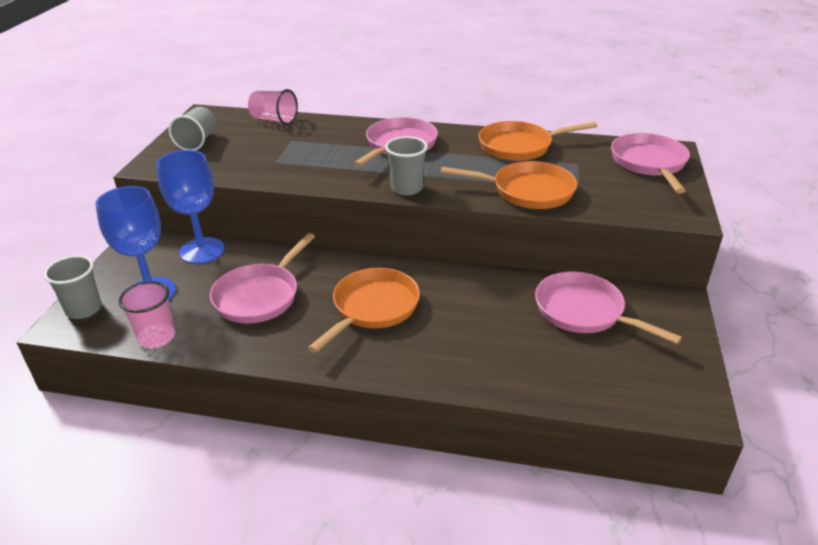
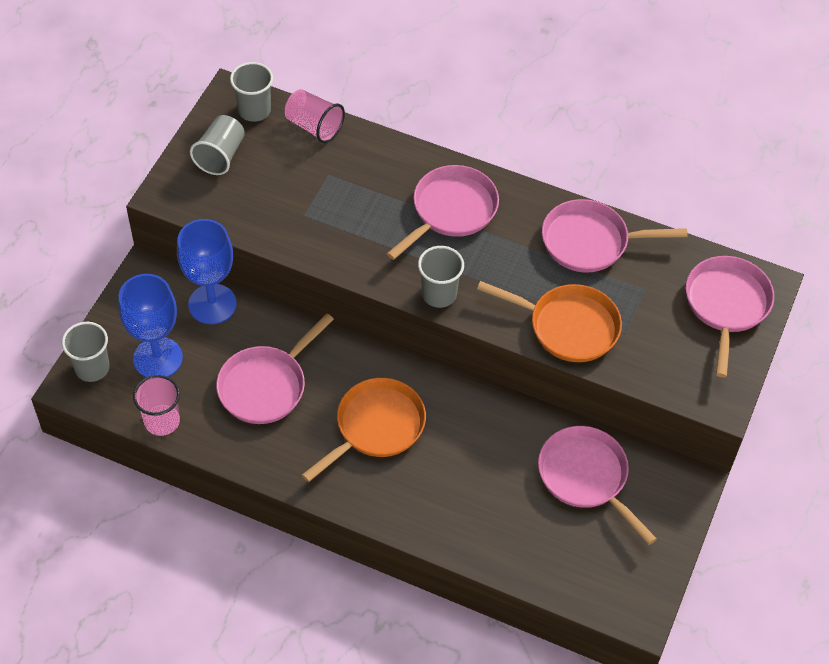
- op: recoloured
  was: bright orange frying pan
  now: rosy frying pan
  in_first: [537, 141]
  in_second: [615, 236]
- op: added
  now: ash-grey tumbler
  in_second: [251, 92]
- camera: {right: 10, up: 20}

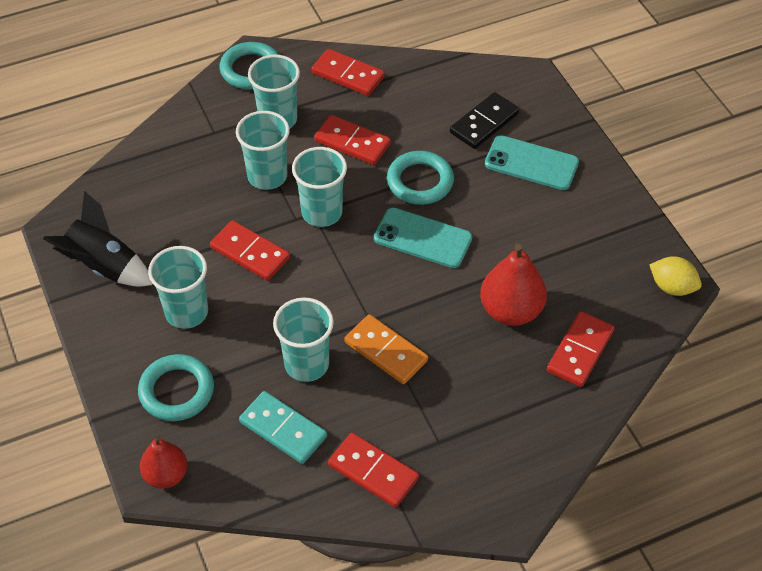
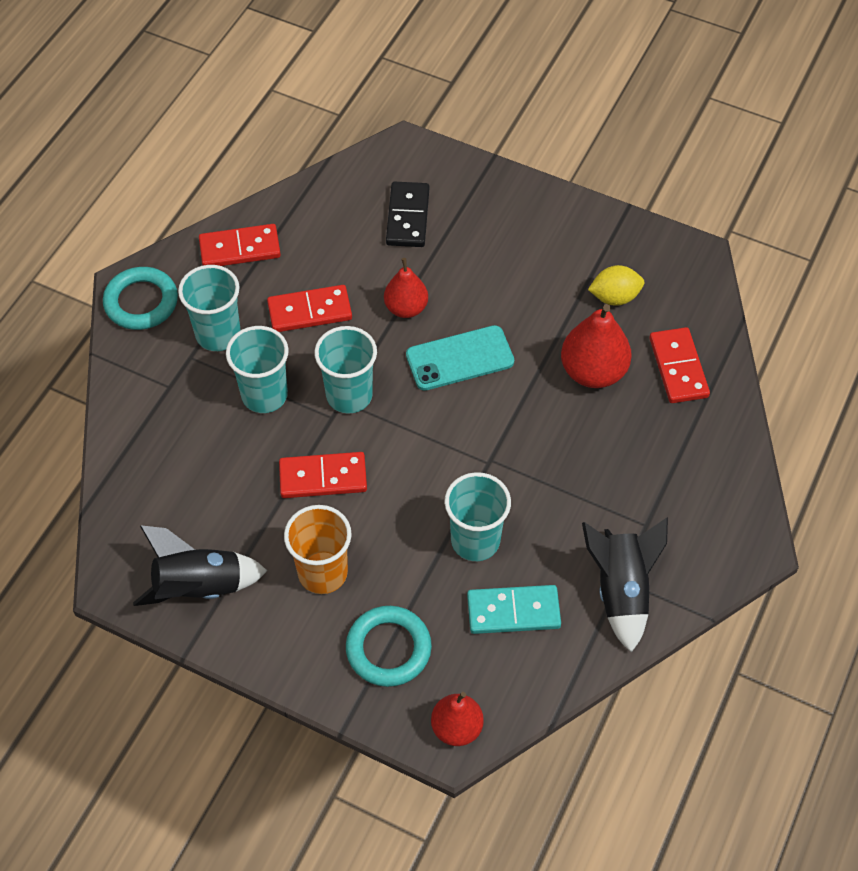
- op: removed
  was: turquoise phone
  in_first: [532, 162]
- op: replaced
  was: turquoise hoop
  now: red toy pear
  in_first: [420, 178]
  in_second: [406, 288]
- op: recoloured
  was: turquoise tumbler
  now: bright orange tumbler
  in_first: [178, 287]
  in_second: [318, 549]
- op: moved
  was: bright yellow lemon
  in_first: [675, 276]
  in_second: [616, 285]
- op: removed
  was: bright orange domino piece
  in_first: [386, 349]
- op: replaced
  was: red domino piece
  now: jet-black spaceship
  in_first: [373, 470]
  in_second: [625, 585]
- camera: {right: -40, up: 5}

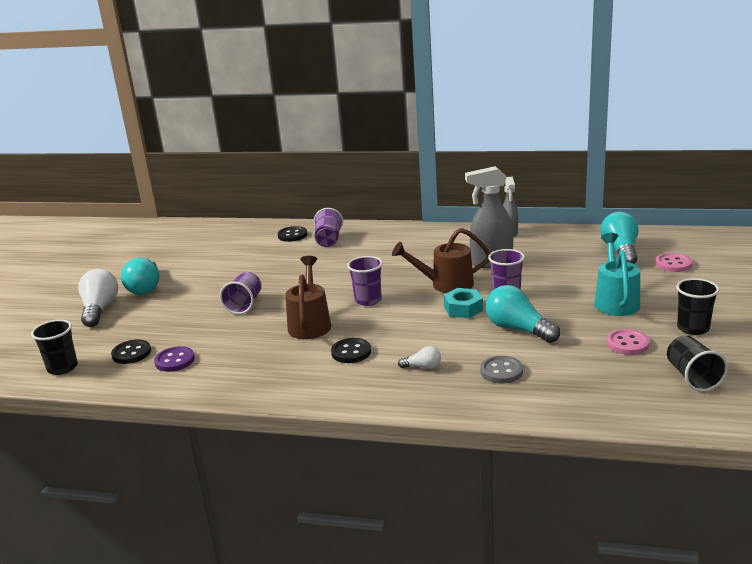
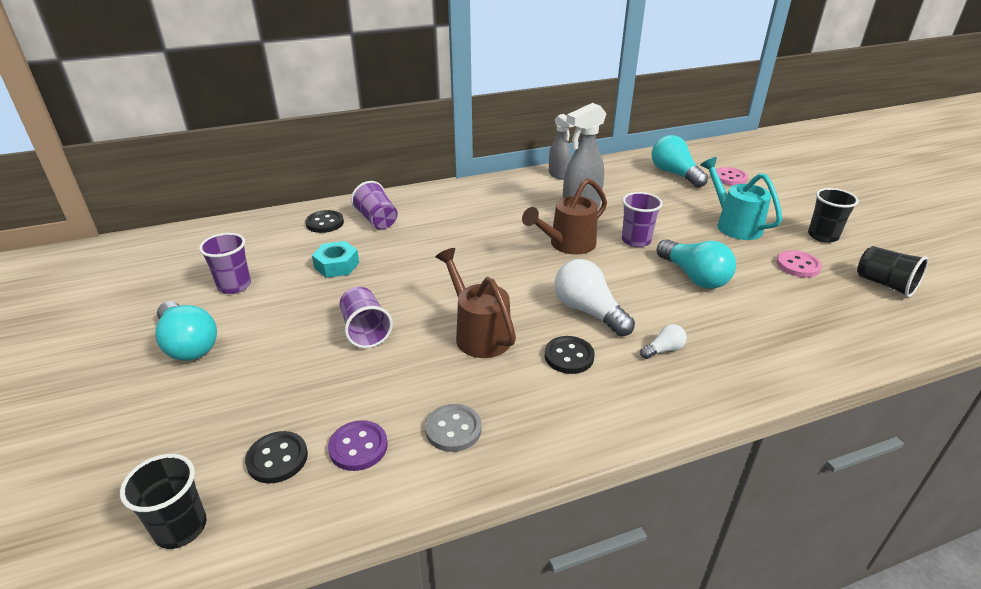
- op: moved
  was: purple tumbler
  in_first: [365, 281]
  in_second: [225, 263]
- op: moved
  was: pure white bulb
  in_first: [98, 298]
  in_second: [594, 297]
- op: turned
  was: turquoise bulb
  in_first: [523, 314]
  in_second: [696, 264]
  clockwise: -135
- op: moved
  was: turquoise nut
  in_first: [463, 303]
  in_second: [335, 259]
- op: moved
  was: ash-grey button
  in_first: [501, 369]
  in_second: [453, 428]
- camera: {right: -35, up: 10}

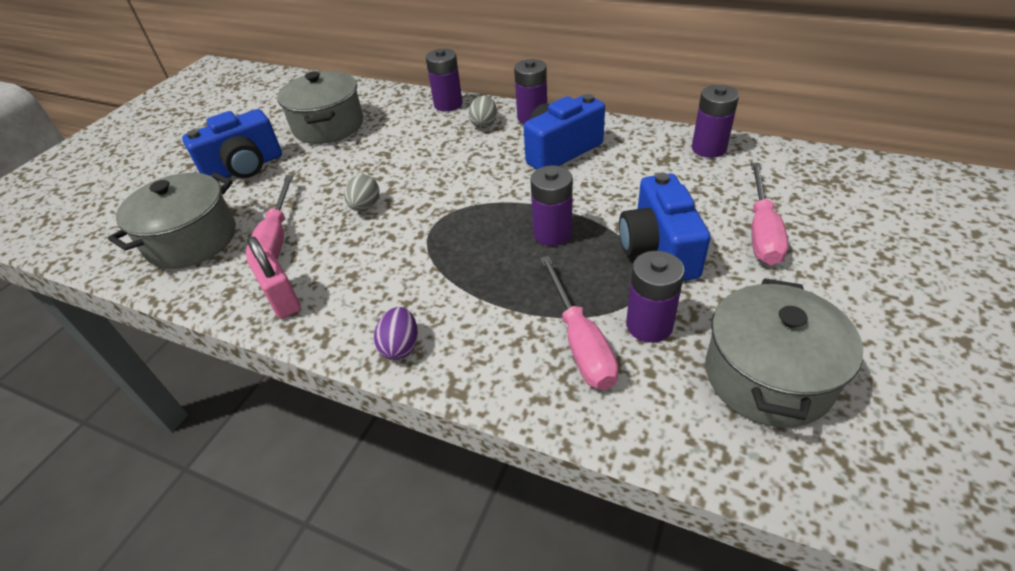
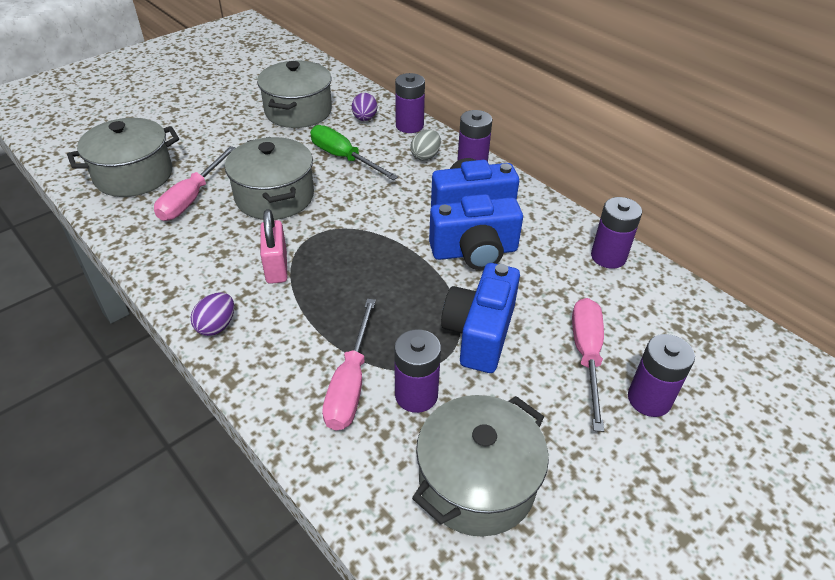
- op: moved
  was: royal blue photo camera
  in_first: [232, 145]
  in_second: [476, 232]
- op: turned
  was: rosy hand screwdriver
  in_first: [769, 214]
  in_second: [588, 365]
  clockwise: 150
- op: moved
  was: purple battery
  in_first: [551, 205]
  in_second: [661, 375]
- op: replaced
  was: ash-grey egg
  now: ash-grey cooking pot
  in_first: [361, 193]
  in_second: [269, 178]
- op: moved
  was: rosy lock
  in_first: [274, 277]
  in_second: [273, 246]
- op: added
  now: purple egg
  in_second: [364, 107]
- op: added
  now: leaf-green hand screwdriver
  in_second: [354, 152]
- camera: {right: 20, up: 0}

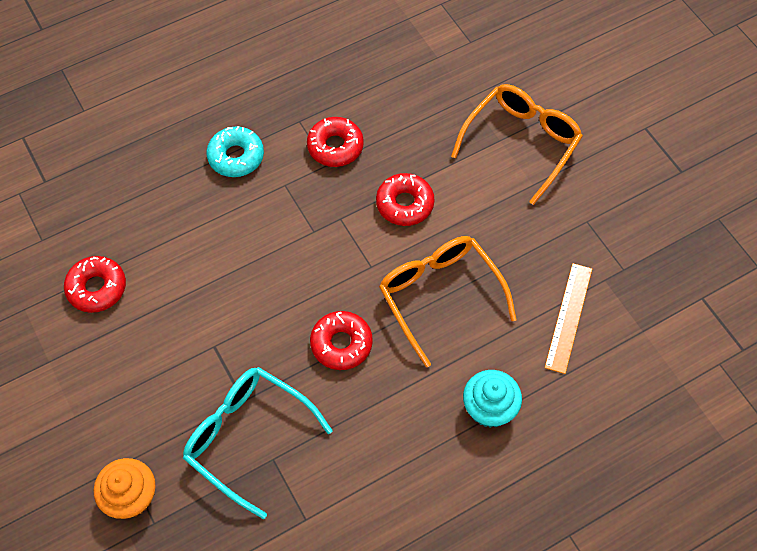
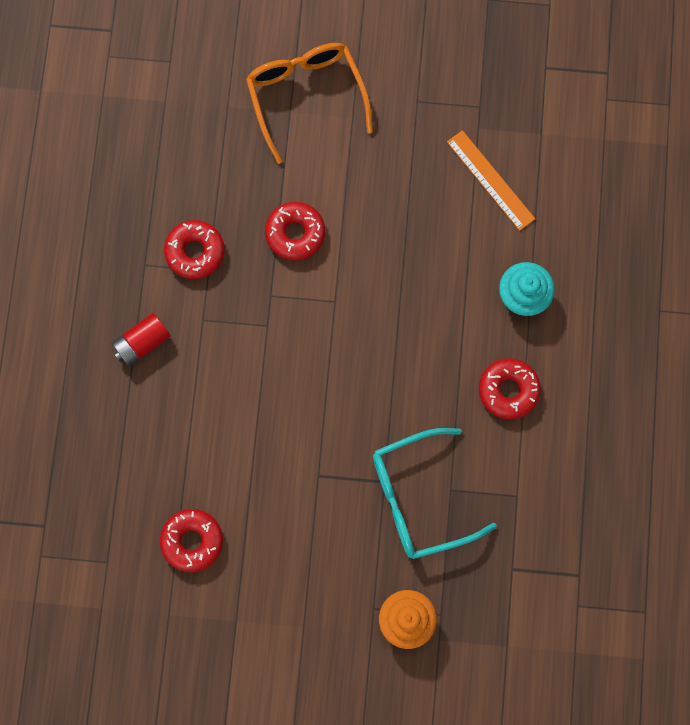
- op: replaced
  was: turquoise doughnut
  now: red battery
  in_first: [235, 151]
  in_second: [141, 339]
- op: removed
  was: bright orange eyeglasses
  in_first: [448, 301]
- op: moved
  was: red doughnut
  in_first: [341, 340]
  in_second: [510, 388]
- camera: {right: -55, up: 15}

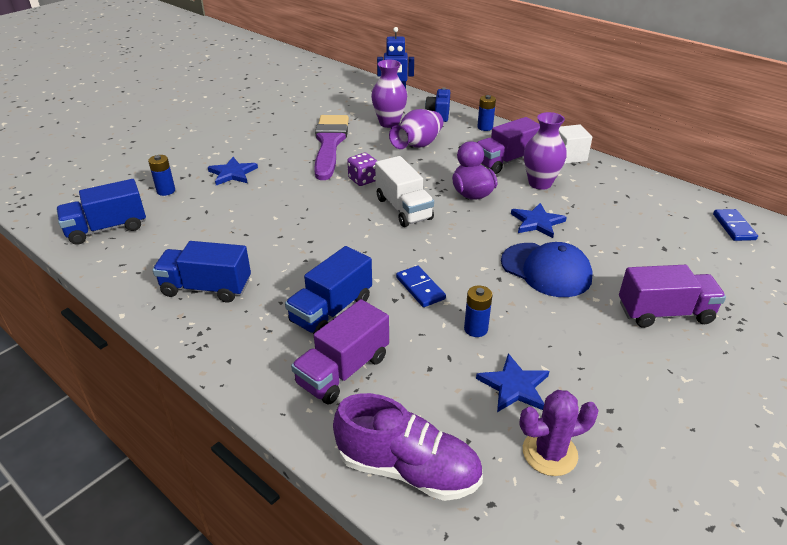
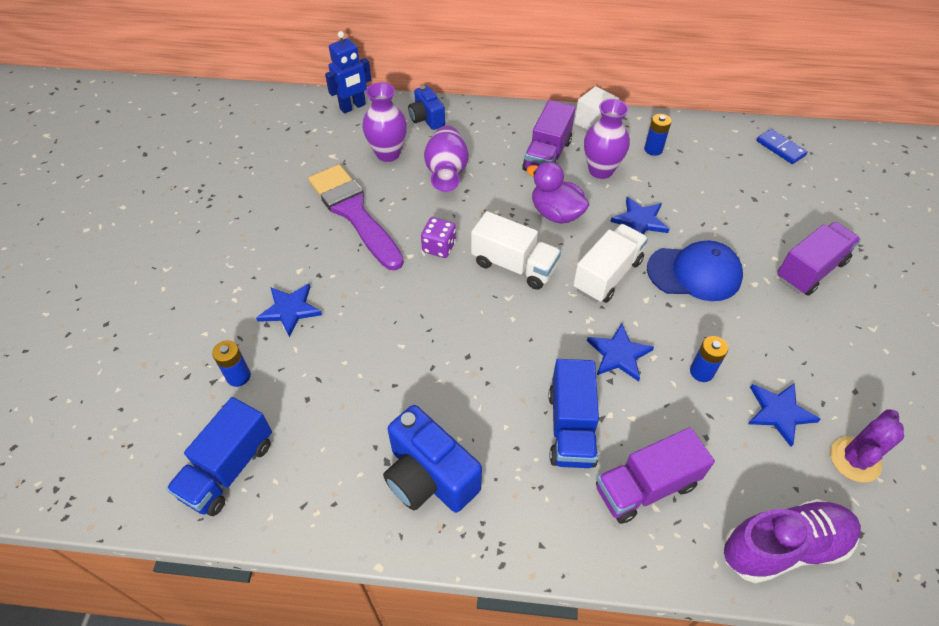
- op: moved
  was: royal blue battery
  in_first: [486, 113]
  in_second: [658, 135]
- op: replaced
  was: royal blue toy truck
  now: royal blue photo camera
  in_first: [202, 272]
  in_second: [432, 459]
- op: replaced
  was: royal blue domino piece
  now: royal blue star
  in_first: [421, 286]
  in_second: [620, 352]
- op: turned
  was: purple toy truck
  in_first: [340, 352]
  in_second: [655, 475]
  clockwise: 60
- op: added
  now: pure white toy truck
  in_second: [610, 263]
- camera: {right: -35, up: 15}

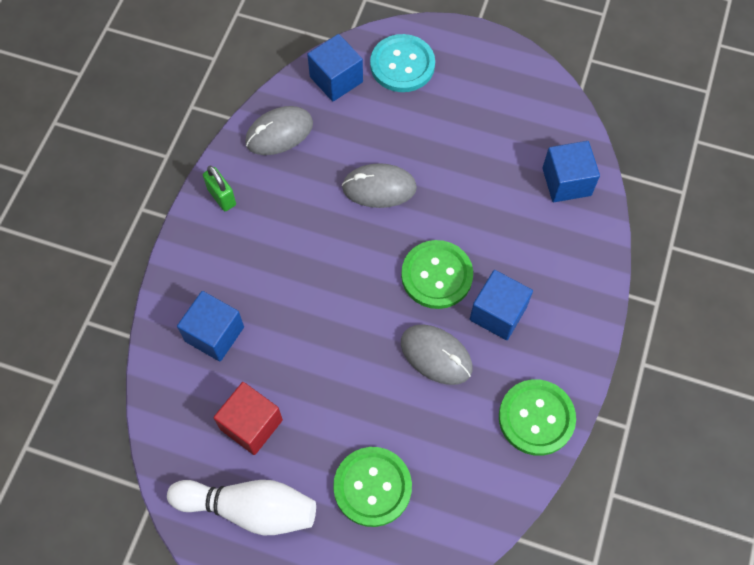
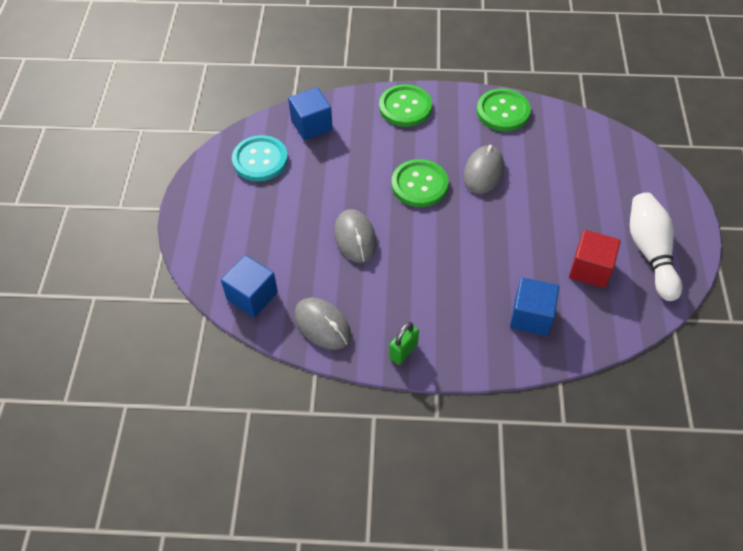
- op: moved
  was: turquoise button
  in_first: [402, 63]
  in_second: [260, 158]
- op: removed
  was: royal blue cube
  in_first: [501, 305]
- op: moved
  was: leaf-green button
  in_first: [372, 487]
  in_second: [405, 105]
- camera: {right: -105, up: -10}

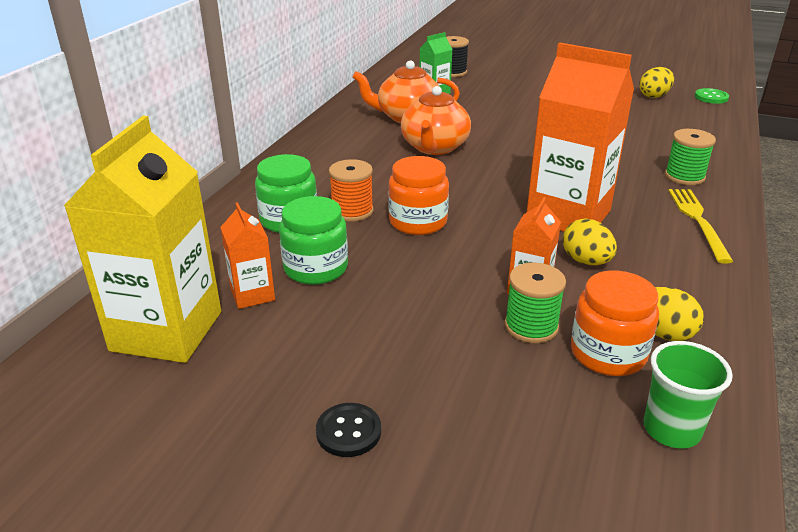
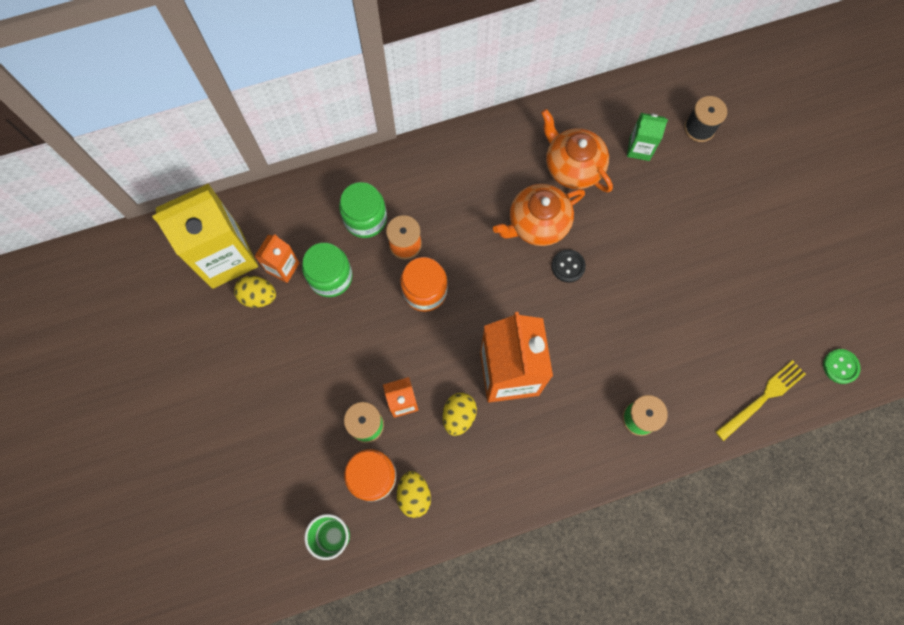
- op: moved
  was: bright yellow egg
  in_first: [656, 82]
  in_second: [255, 292]
- op: moved
  was: bright yellow fork
  in_first: [700, 226]
  in_second: [761, 400]
- op: moved
  was: jet-black button
  in_first: [348, 430]
  in_second: [568, 266]
- camera: {right: 50, up: 40}

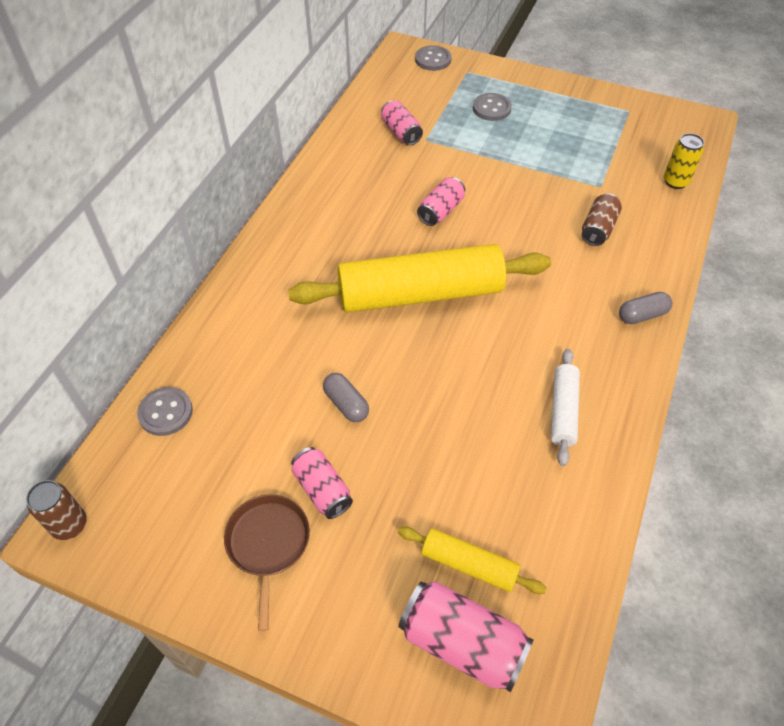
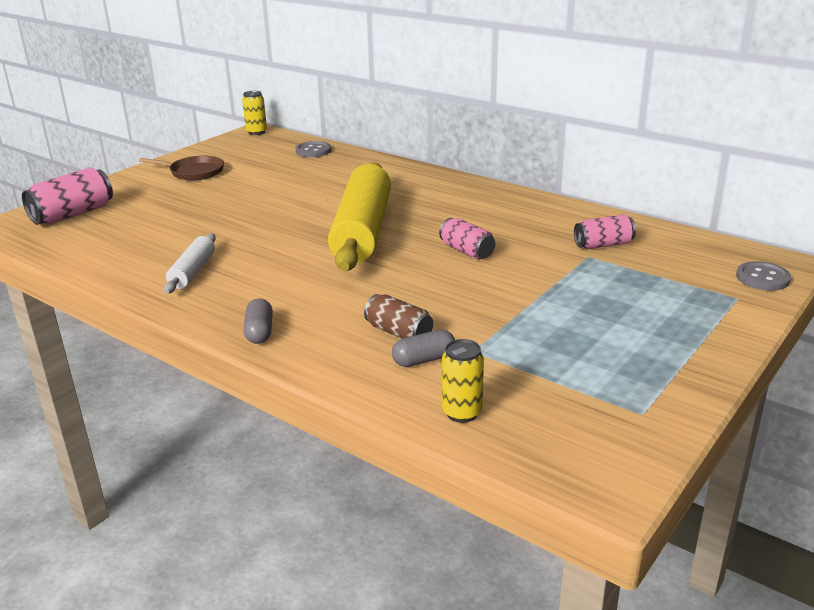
- op: removed
  was: ash-grey button
  in_first: [492, 107]
- op: turned
  was: pure white pastry roller
  in_first: [565, 407]
  in_second: [190, 263]
  clockwise: 75
- op: moved
  was: ash-grey capsule
  in_first: [346, 397]
  in_second: [423, 348]
- op: removed
  was: rosy tin
  in_first: [322, 483]
- op: recoloured
  was: brown tin
  now: bright yellow tin
  in_first: [56, 510]
  in_second: [254, 113]
- op: removed
  was: bright yellow pastry roller
  in_first: [472, 560]
- camera: {right: 105, up: -25}

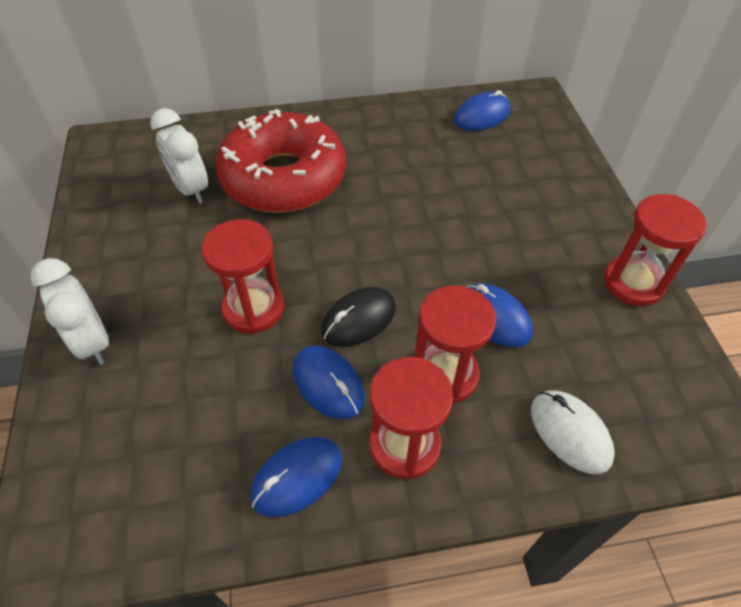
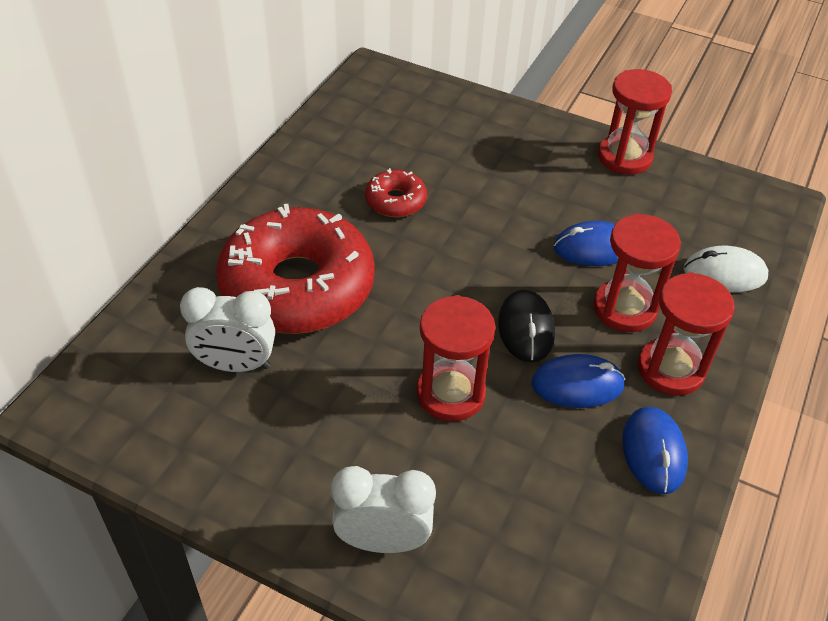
- op: removed
  was: royal blue mouse
  in_first: [482, 110]
- op: added
  now: red doughnut
  in_second: [396, 192]
- camera: {right: -55, up: -5}

